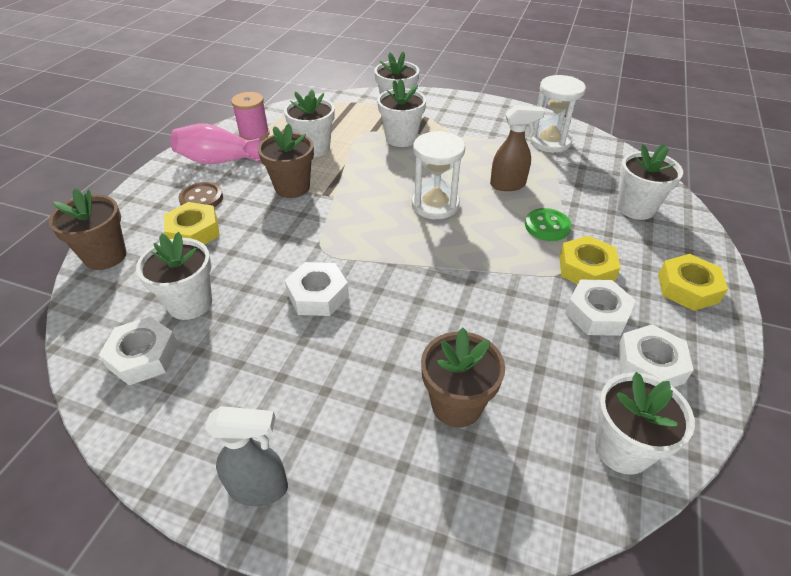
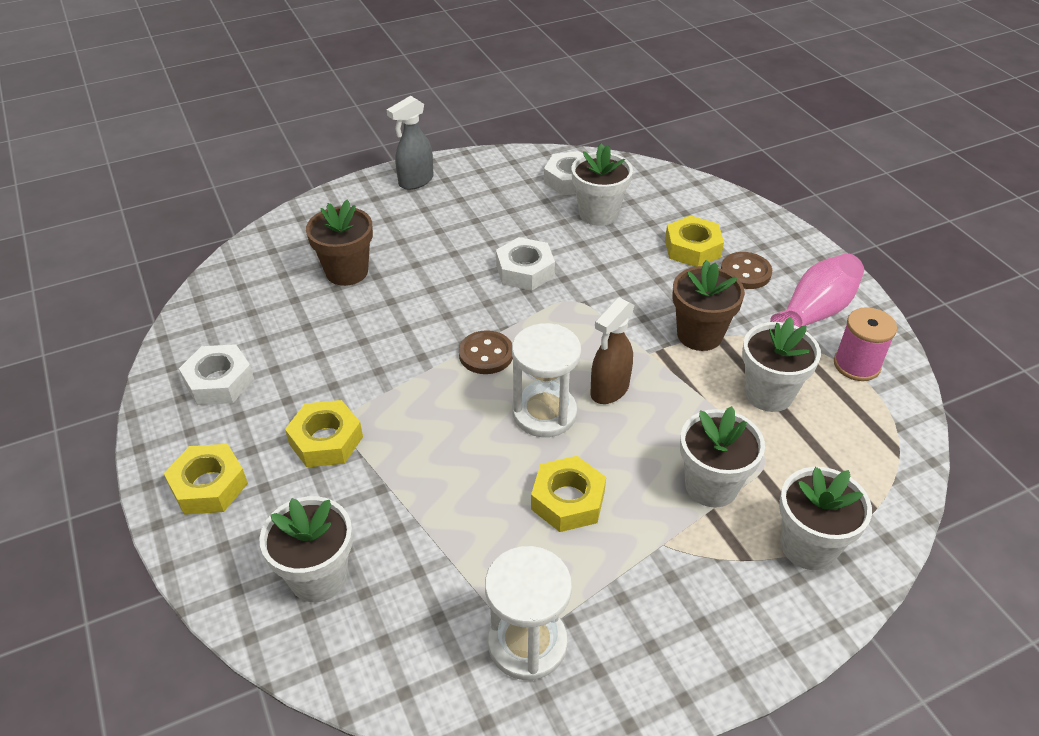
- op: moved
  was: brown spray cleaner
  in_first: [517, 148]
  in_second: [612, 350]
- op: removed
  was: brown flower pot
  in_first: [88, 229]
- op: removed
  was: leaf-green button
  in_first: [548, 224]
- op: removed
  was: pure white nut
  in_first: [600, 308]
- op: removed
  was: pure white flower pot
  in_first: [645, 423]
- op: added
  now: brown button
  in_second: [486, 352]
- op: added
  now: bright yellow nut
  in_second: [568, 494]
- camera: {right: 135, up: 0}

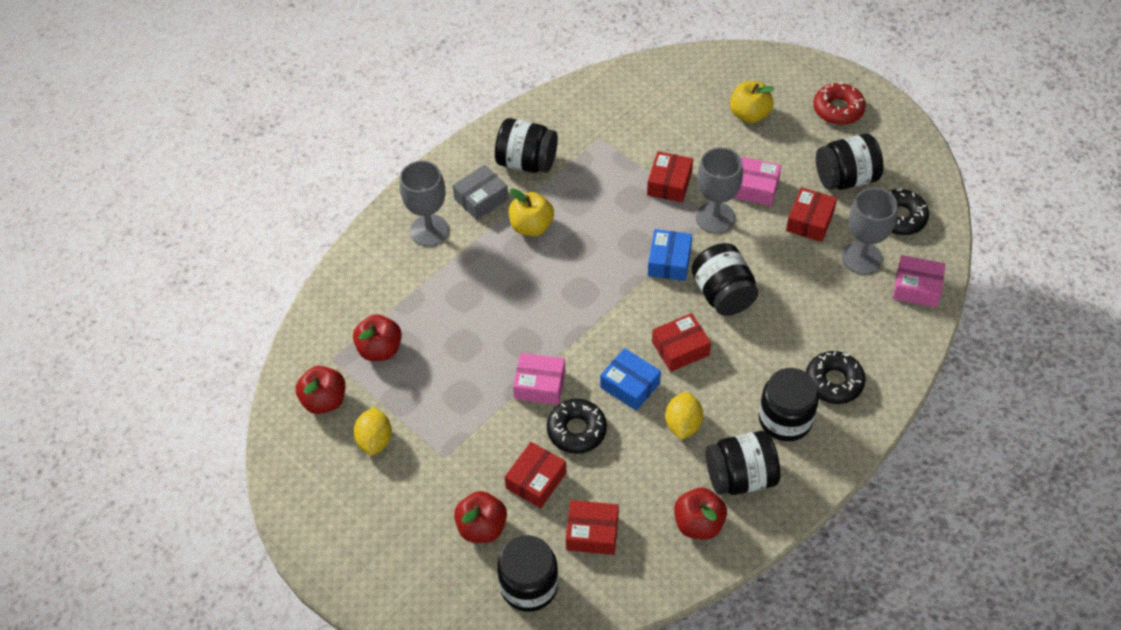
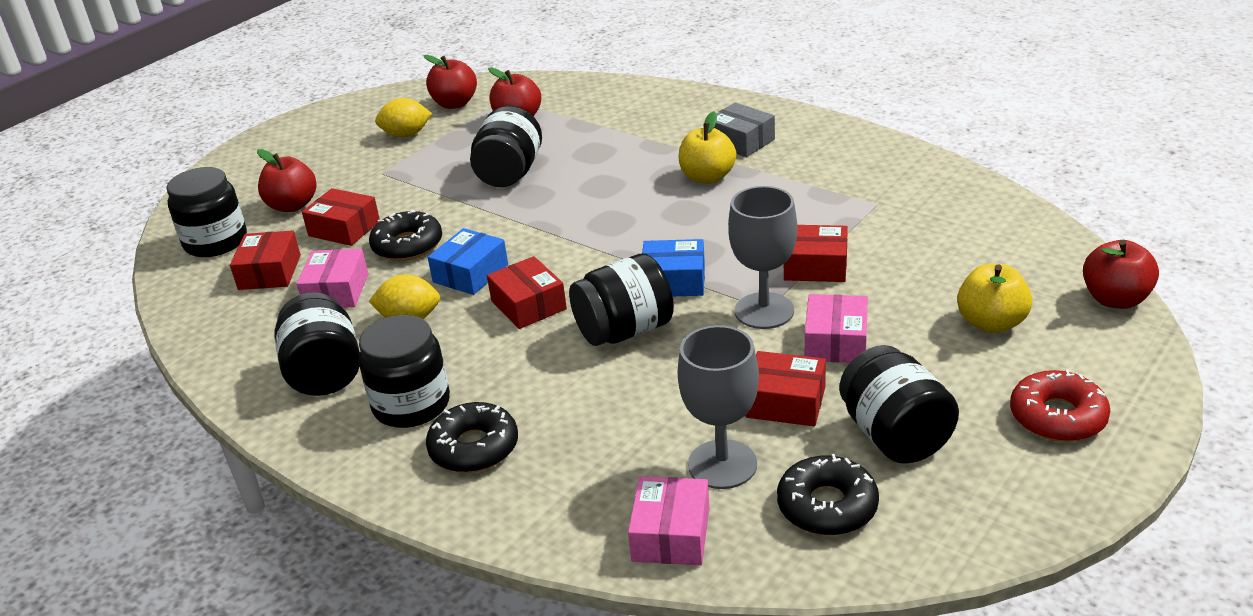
- op: moved
  was: jet-black preserve jar
  in_first: [526, 145]
  in_second: [506, 146]
- op: removed
  was: ash-grey goblet
  in_first: [424, 204]
- op: moved
  was: rosy parcel
  in_first: [539, 379]
  in_second: [332, 278]
- op: moved
  was: red toy apple
  in_first: [700, 514]
  in_second: [1121, 274]
- camera: {right: 85, up: -20}

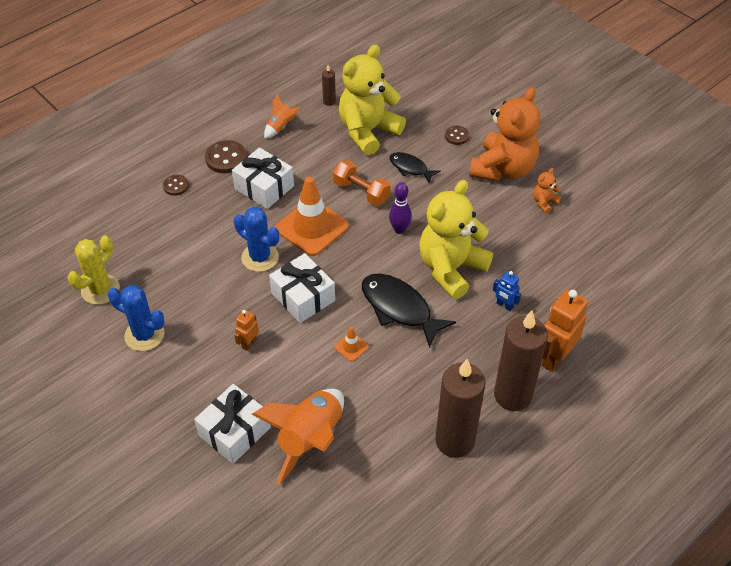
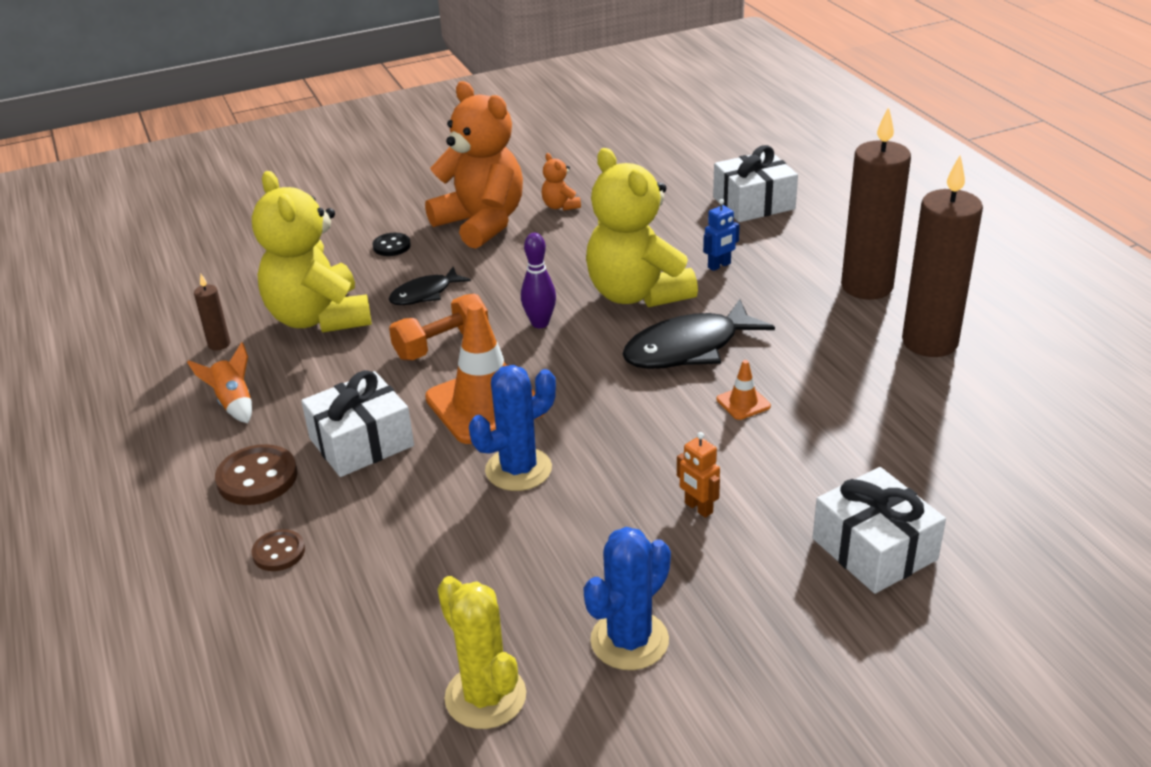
- op: recoloured
  was: brown button
  now: jet-black button
  in_first: [457, 135]
  in_second: [391, 244]
- op: moved
  was: pure white wrapped gift
  in_first: [302, 288]
  in_second: [755, 183]
- op: removed
  was: bright orange toy robot
  in_first: [565, 330]
- op: removed
  was: bright orange spaceship
  in_first: [297, 437]
- camera: {right: -70, up: -15}

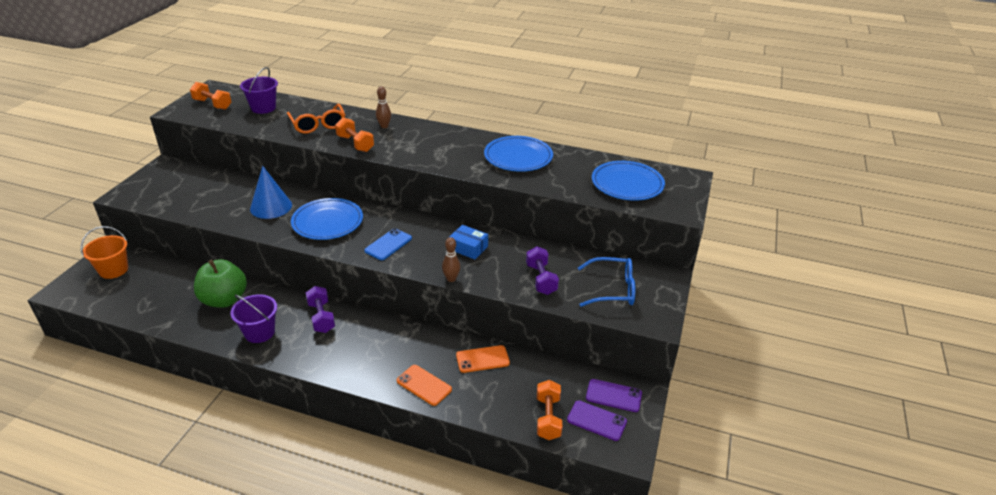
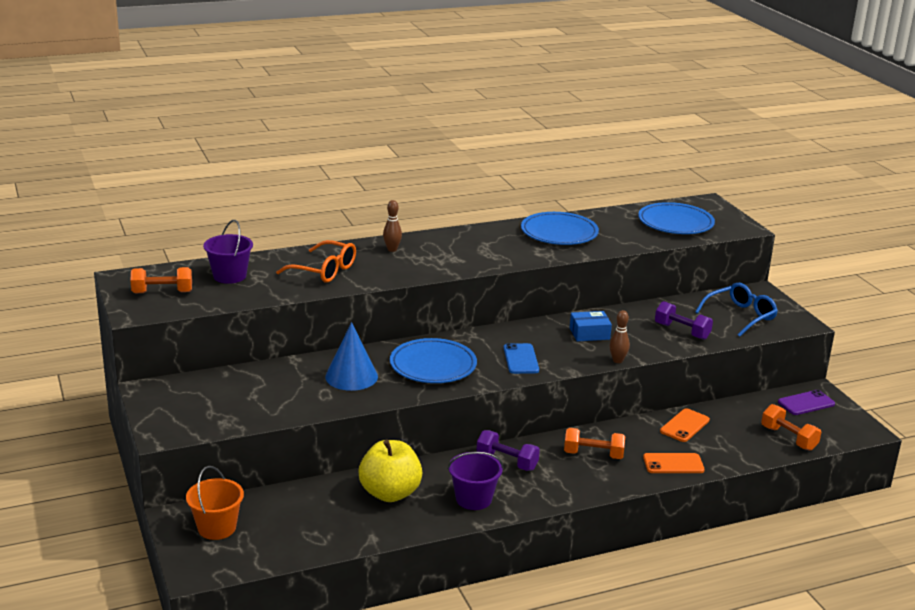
- op: moved
  was: bright orange dumbbell
  in_first: [354, 134]
  in_second: [594, 443]
- op: recoloured
  was: leaf-green toy apple
  now: bright yellow toy apple
  in_first: [220, 283]
  in_second: [390, 471]
- op: removed
  was: purple phone
  in_first: [597, 420]
- camera: {right: -40, up: -10}

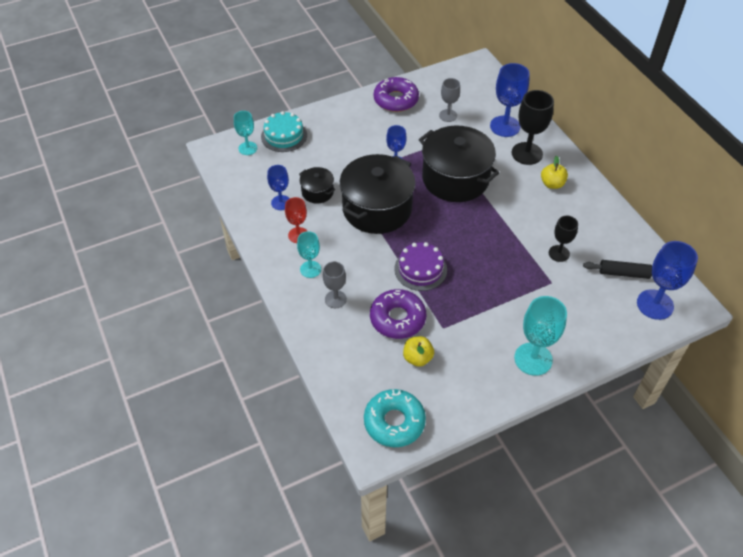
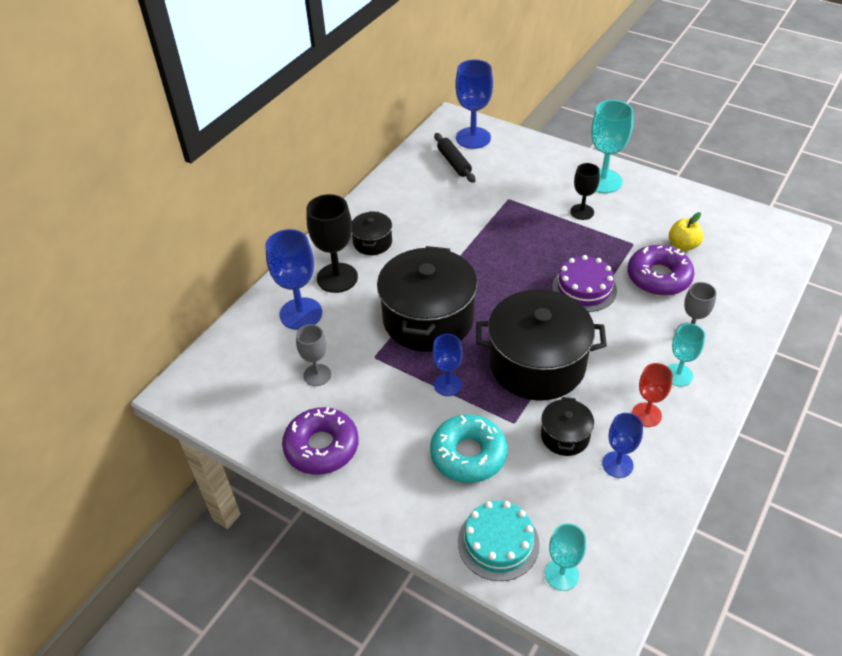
- op: replaced
  was: bright yellow toy apple
  now: jet-black cooking pot
  in_first: [554, 172]
  in_second: [372, 233]
- op: moved
  was: jet-black goblet
  in_first: [563, 239]
  in_second: [585, 191]
- op: moved
  was: turquoise doughnut
  in_first: [395, 418]
  in_second: [468, 448]
- camera: {right: -120, up: -5}

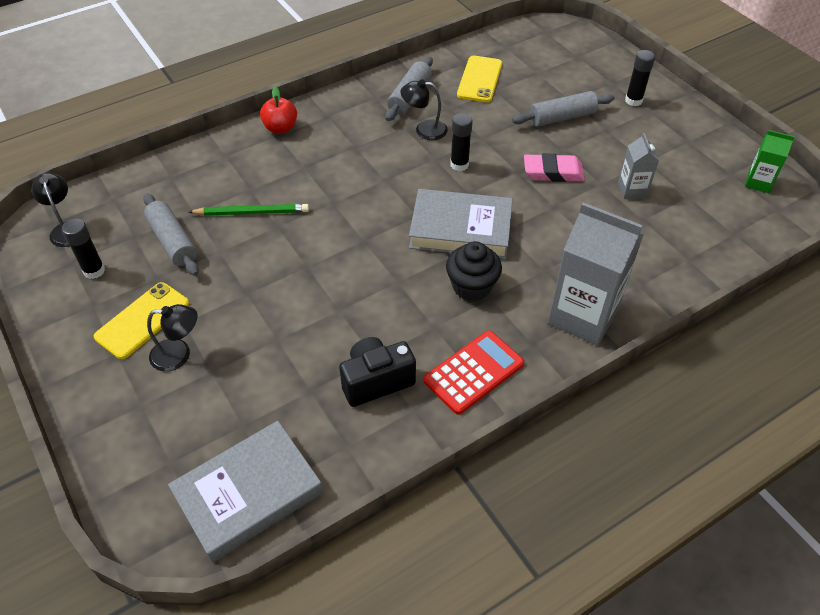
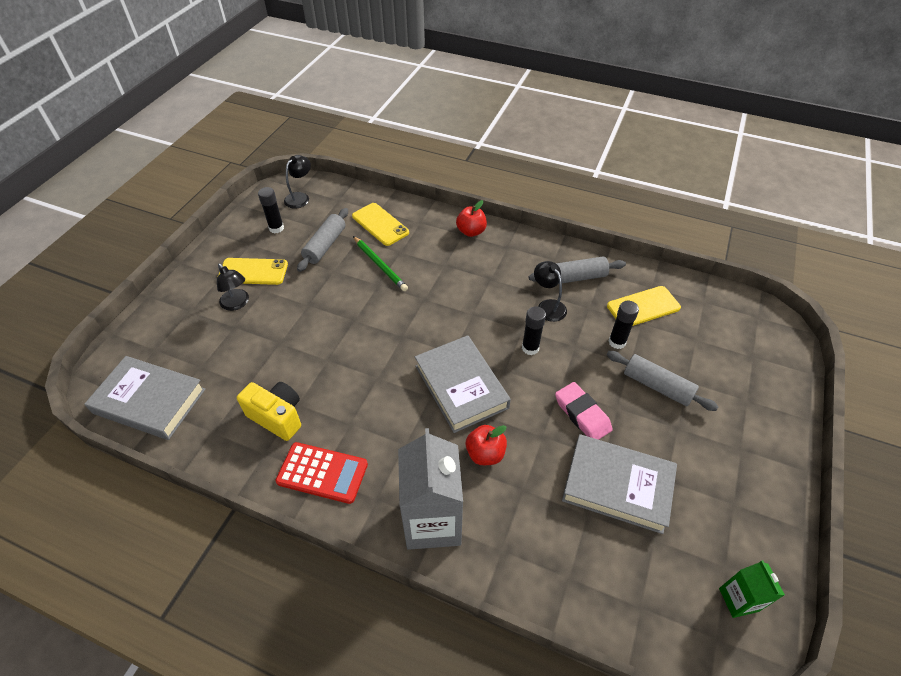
- op: moved
  was: jet-black glue
  in_first: [640, 78]
  in_second: [623, 325]
- op: replaced
  was: ash-grey carton
  now: ash-grey book
  in_first: [638, 166]
  in_second: [619, 484]
- op: removed
  was: jet-black cupcake
  in_first: [474, 271]
- op: recoloured
  was: jet-black photo camera
  now: bright yellow photo camera
  in_first: [377, 372]
  in_second: [269, 411]
- op: added
  now: bright yellow phone
  in_second: [380, 224]
- op: added
  now: red toy apple
  in_second: [486, 445]
- camera: {right: 55, up: 0}

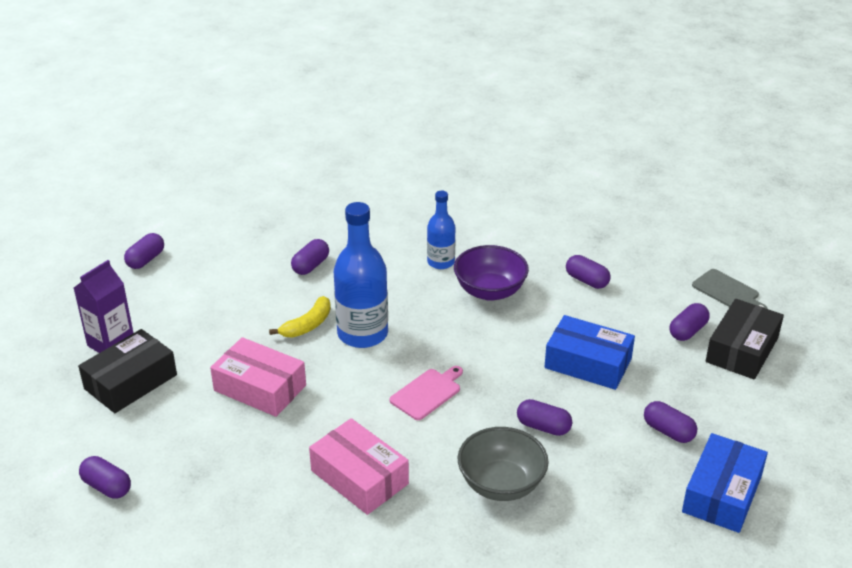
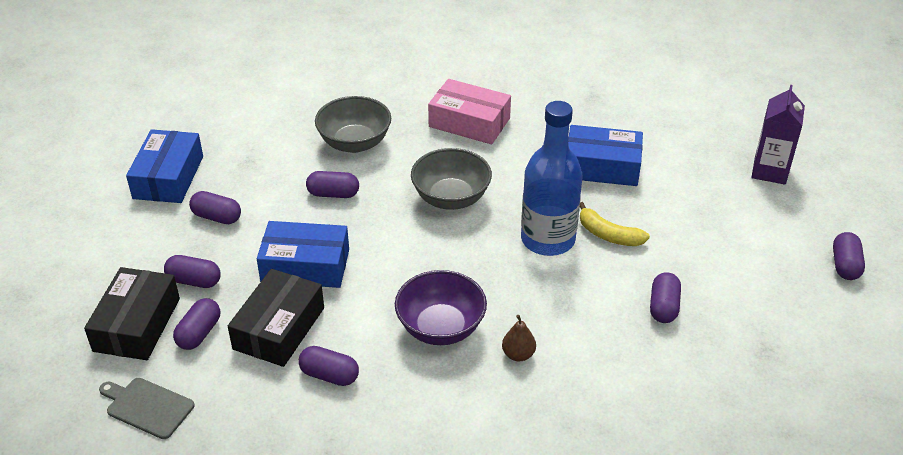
- op: replaced
  was: royal blue drink bottle
  now: brown toy pear
  in_first: [441, 230]
  in_second: [519, 338]
- op: turned
  was: bright yellow banana fruit
  in_first: [300, 317]
  in_second: [615, 224]
  clockwise: -75
- op: moved
  was: jet-black parcel
  in_first: [127, 371]
  in_second: [276, 318]
- op: recoloured
  was: rosy parcel
  now: royal blue parcel
  in_first: [258, 377]
  in_second: [605, 155]
- op: replaced
  was: rosy bread board
  now: ash-grey bowl
  in_first: [426, 393]
  in_second: [451, 179]
- op: moved
  was: purple capsule
  in_first: [105, 477]
  in_second: [192, 271]
- camera: {right: 160, up: 5}

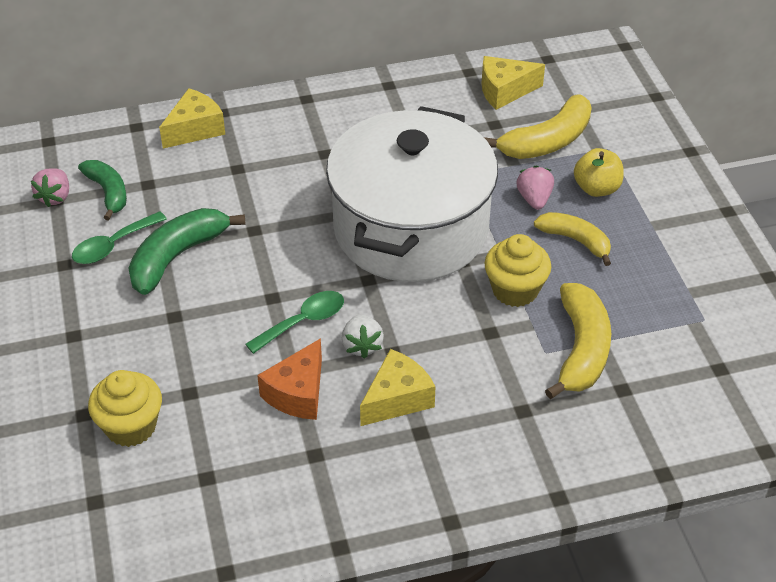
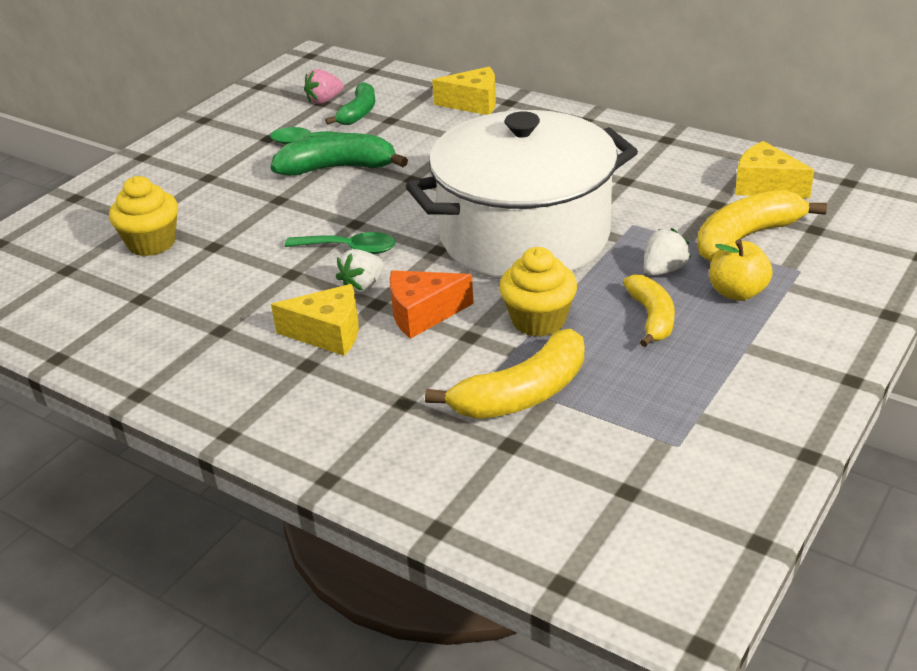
- op: turned
  was: bright yellow banana fruit
  in_first: [538, 126]
  in_second: [762, 226]
  clockwise: 135
- op: recoloured
  was: rosy berry
  now: pure white berry
  in_first: [535, 187]
  in_second: [667, 252]
- op: moved
  was: bright orange cheese
  in_first: [289, 379]
  in_second: [432, 304]
- camera: {right: 50, up: -10}

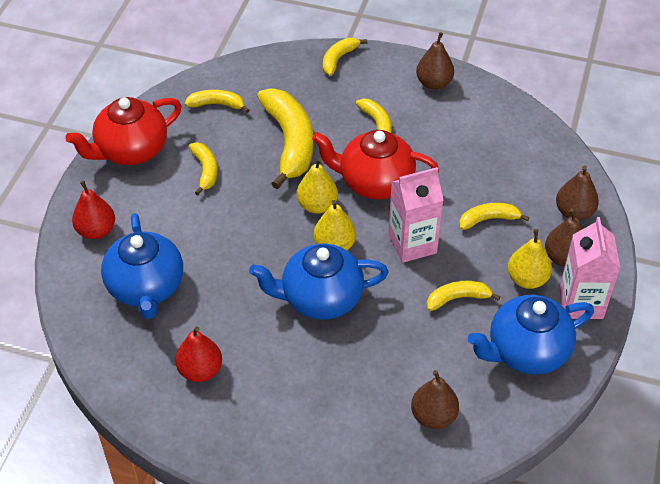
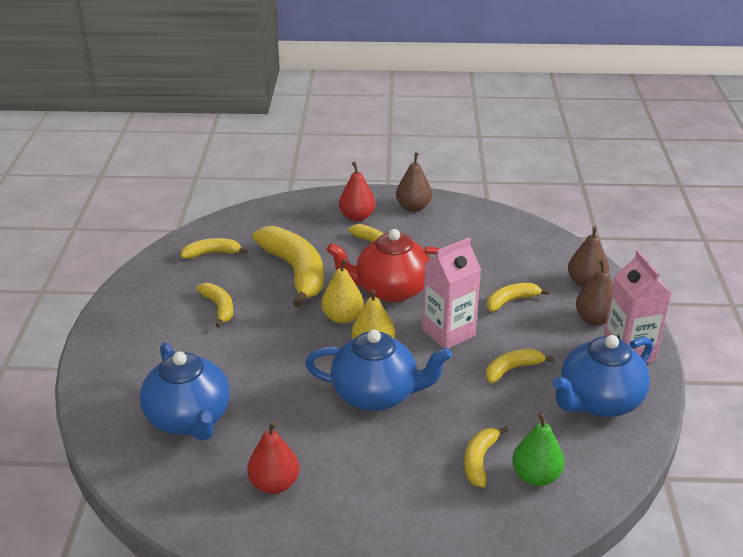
- op: moved
  was: bright yellow banana fruit
  in_first: [345, 57]
  in_second: [486, 457]
- op: removed
  was: red china teapot
  in_first: [123, 131]
- op: moved
  was: red toy pear
  in_first: [93, 209]
  in_second: [357, 191]
- op: removed
  was: bright yellow toy pear
  in_first: [530, 259]
- op: turned
  was: royal blue china teapot
  in_first: [319, 282]
  in_second: [378, 370]
  clockwise: -150
- op: recoloured
  was: brown toy pear
  now: leaf-green toy pear
  in_first: [435, 399]
  in_second: [538, 449]
- camera: {right: -15, up: -15}

